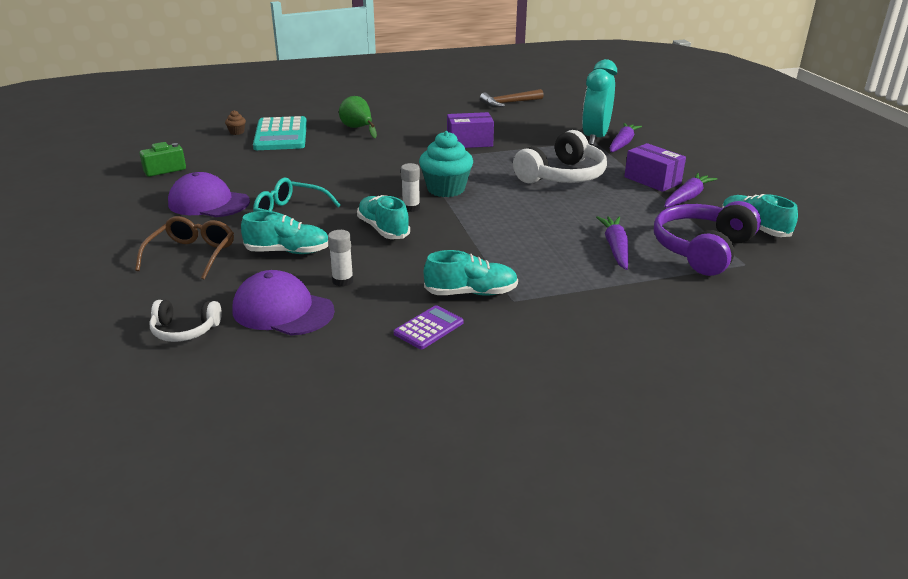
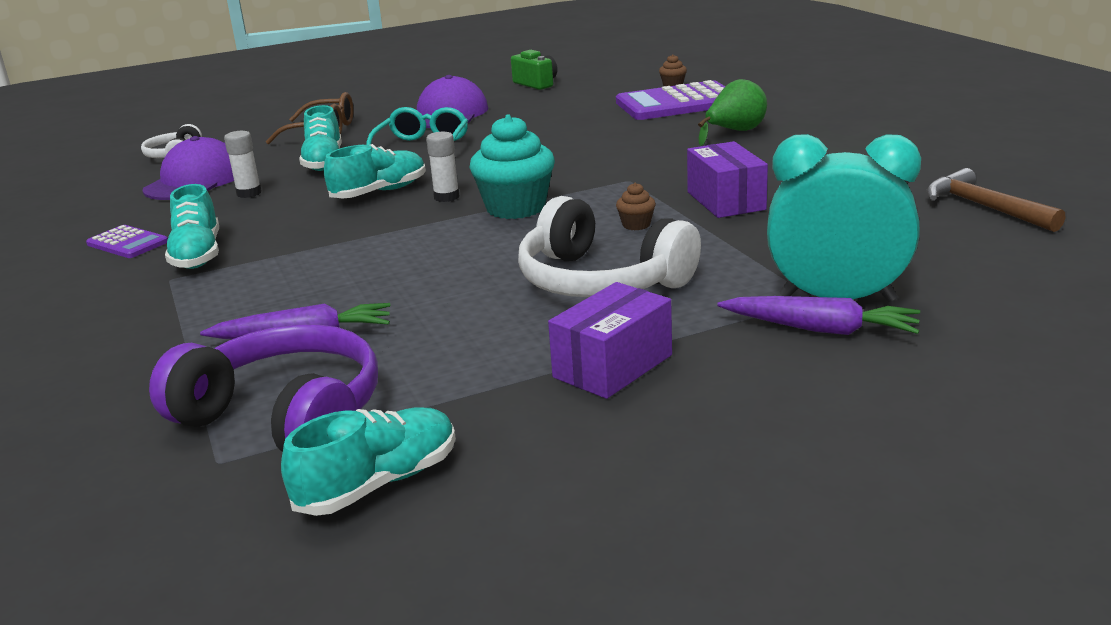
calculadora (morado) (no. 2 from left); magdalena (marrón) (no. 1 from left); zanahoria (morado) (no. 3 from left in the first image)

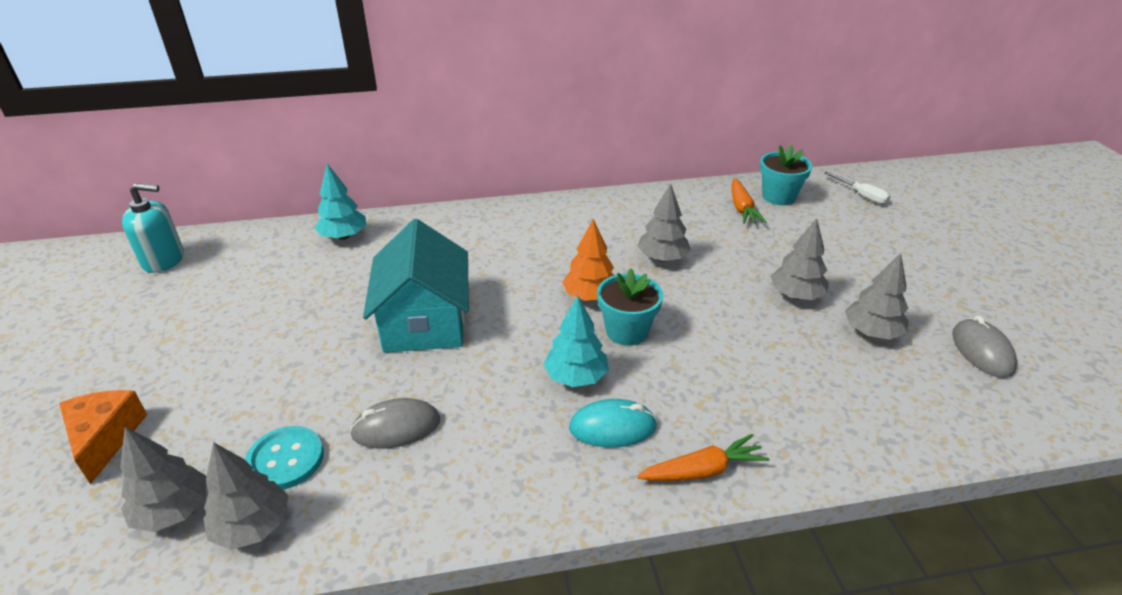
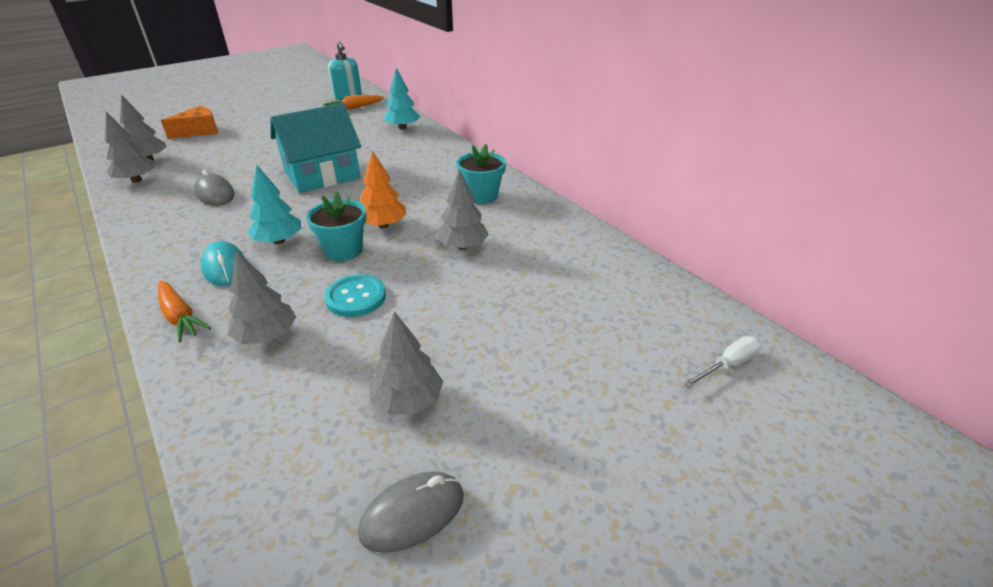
árbol (gris) (no. 3 from left); zanahoria (naranja) (no. 2 from left); botón (turquesa); maceta (turquesa) (no. 2 from left); destornillador (blanco)

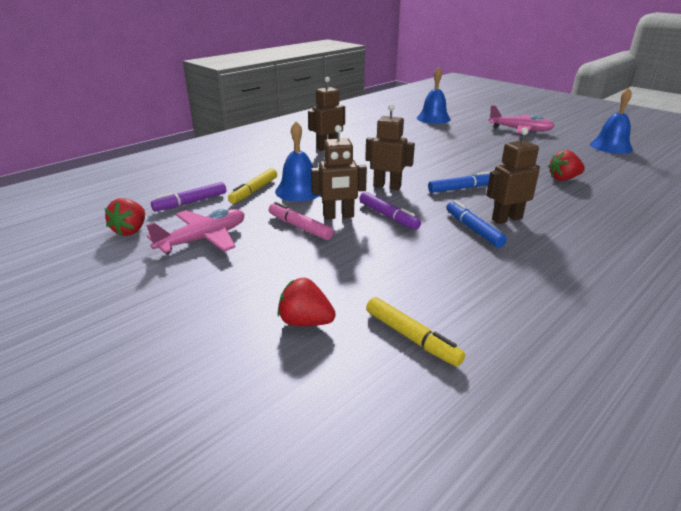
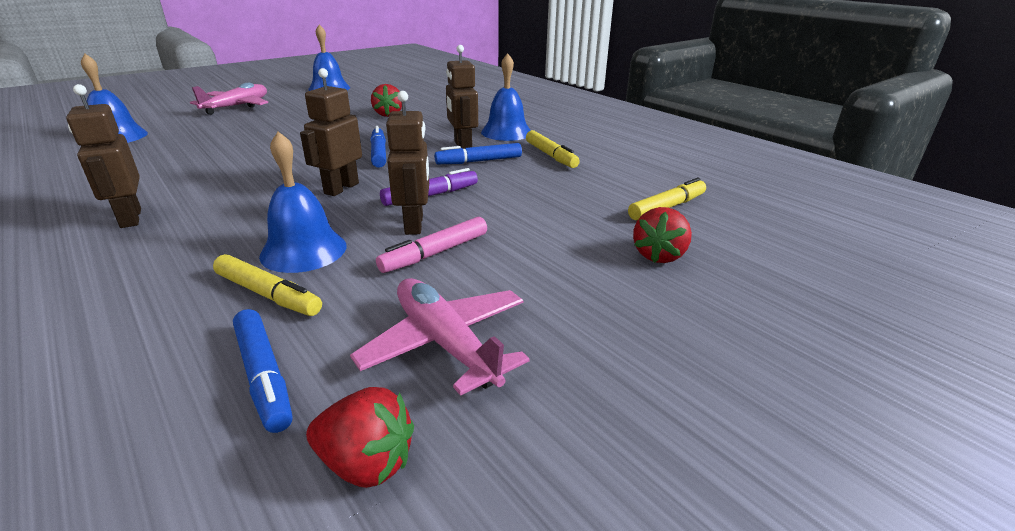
rotulador (azul) (no. 1 from left); campana (azul) (no. 4 from left); rotulador (amarillo) (no. 2 from left)

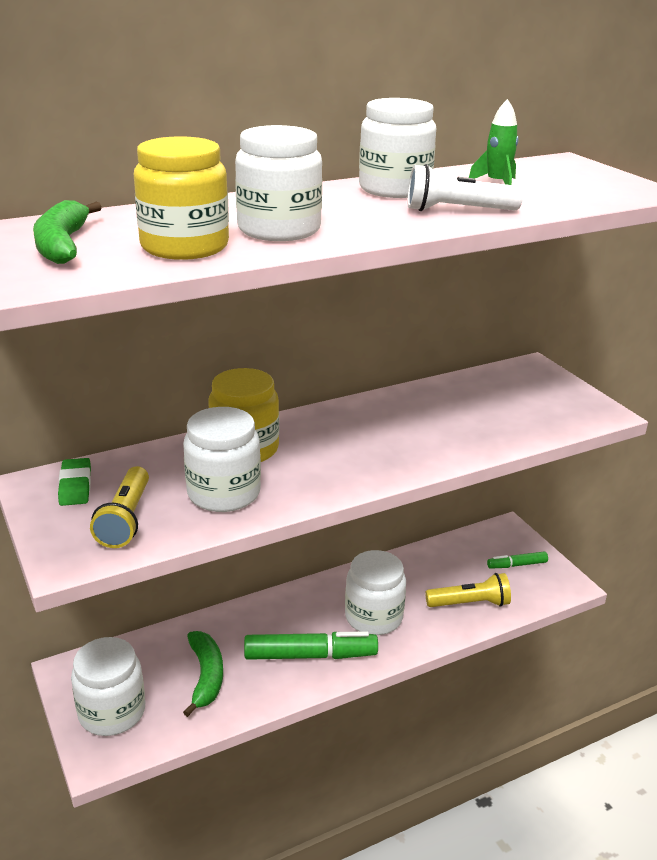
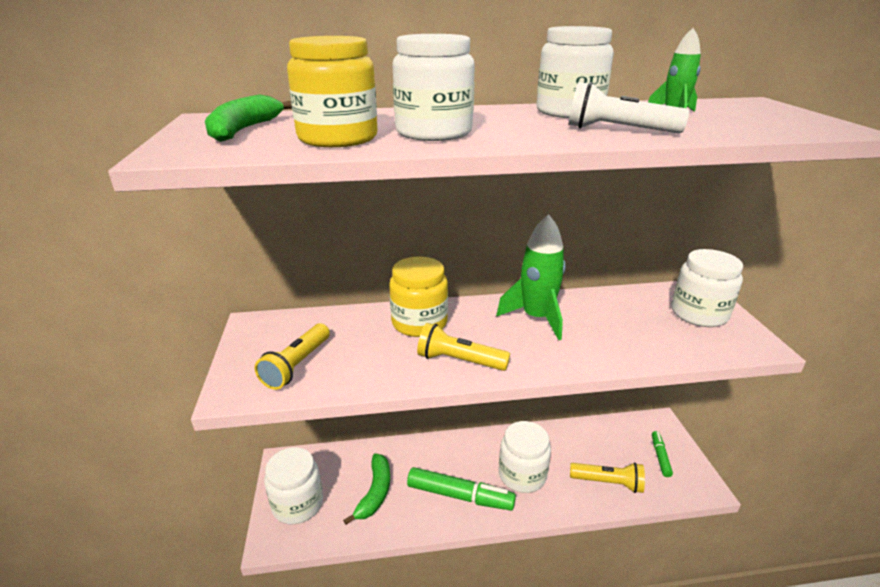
lámpara de mano (amarillo) (no. 2 from left); cohete (verde) (no. 1 from left); rotulador (verde) (no. 2 from left); tarro (blanco) (no. 5 from left); goma de borrar (verde)

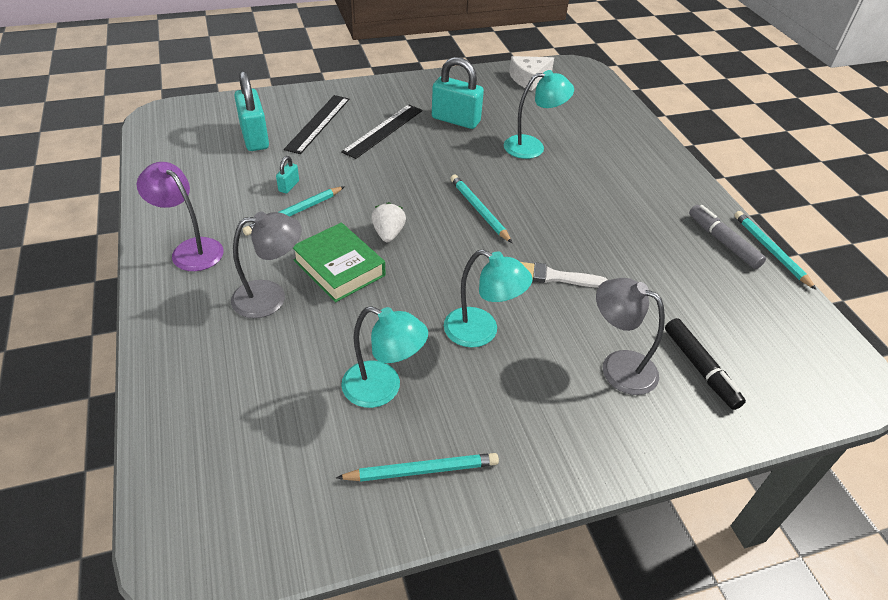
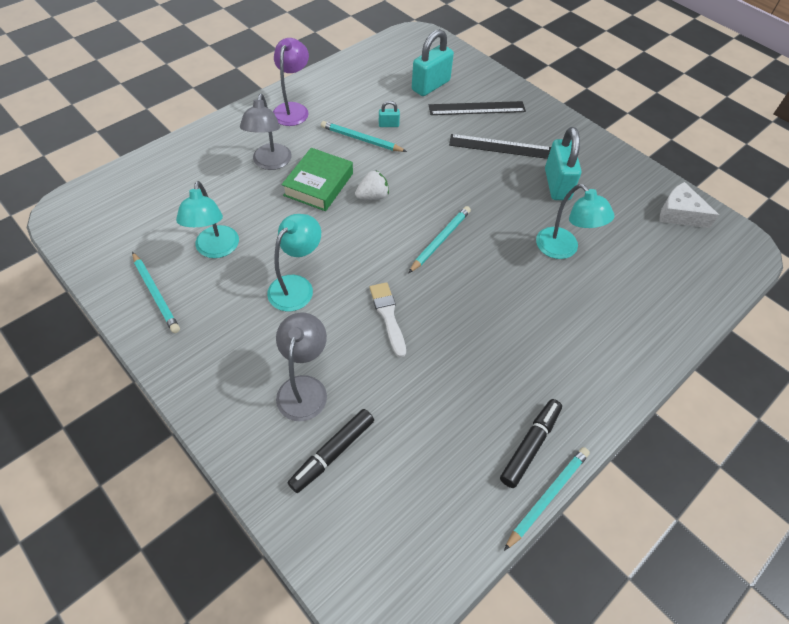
lámpara (gris) (no. 1 from left); lámpara (turquesa) (no. 2 from left); rotulador (negro) (no. 2 from left)

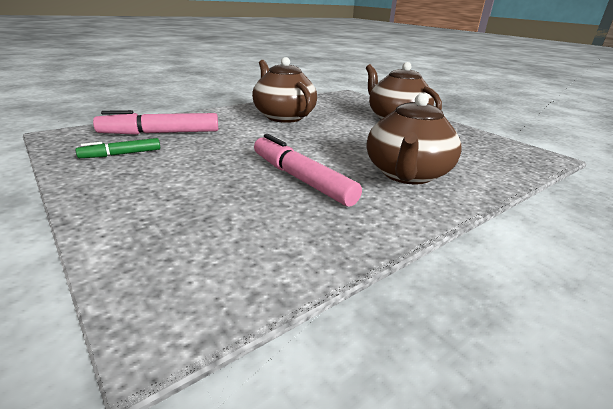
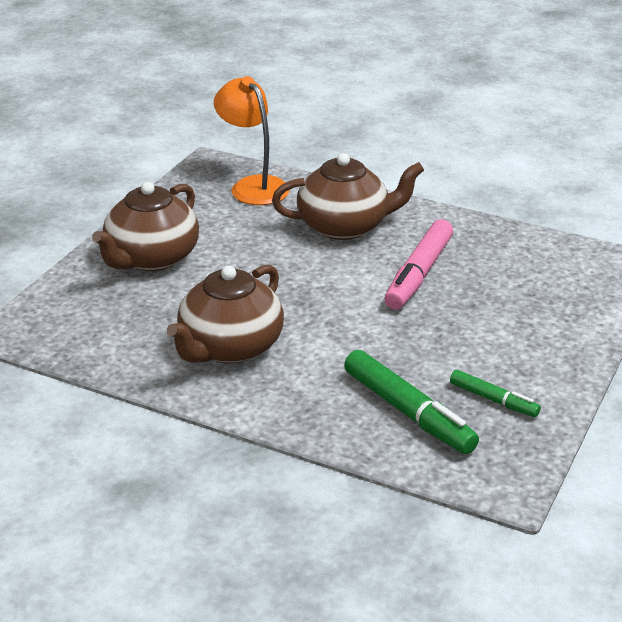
lámpara (naranja); rotulador (verde) (no. 1 from left)

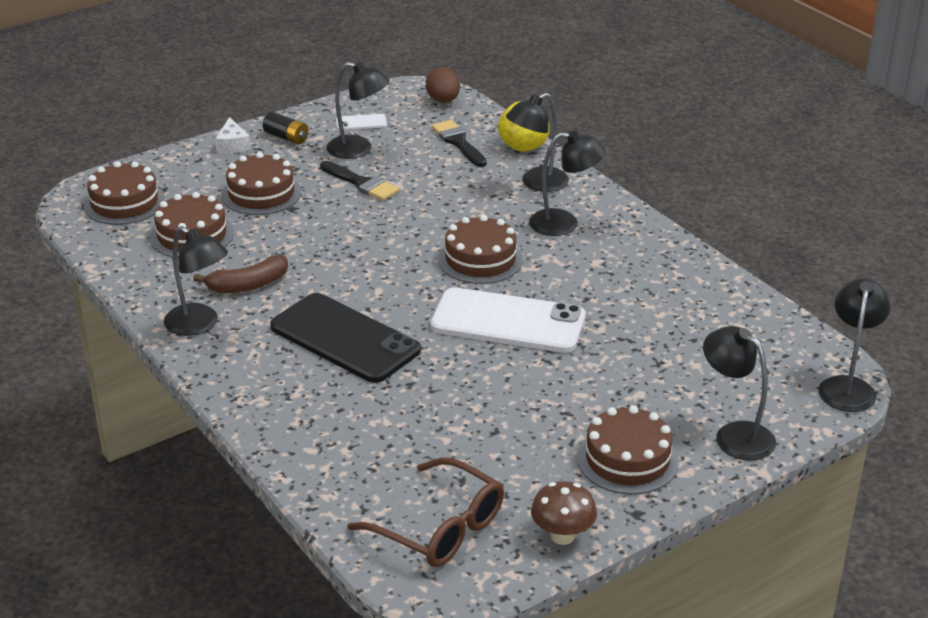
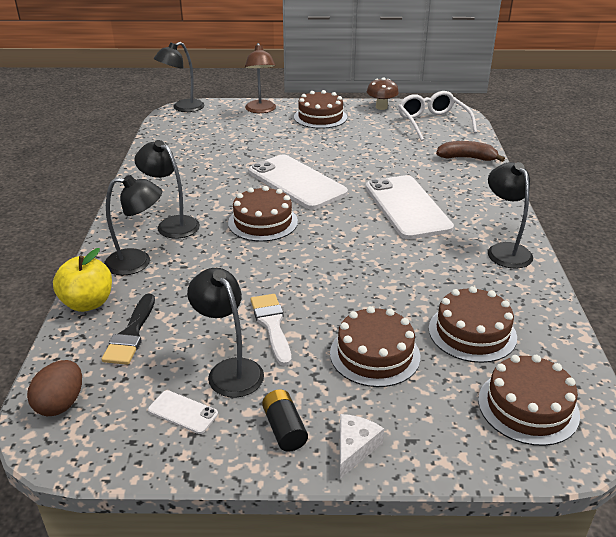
lámpara (marrón); pincel (blanco); móvil (blanco) (no. 3 from left); gafas (blanco); plátano (marrón)

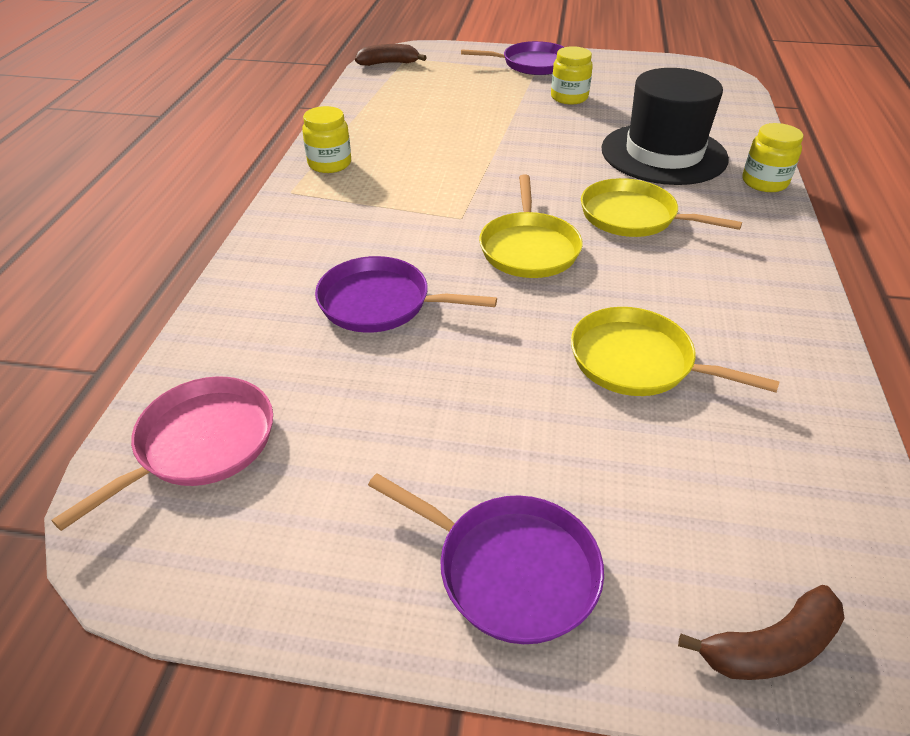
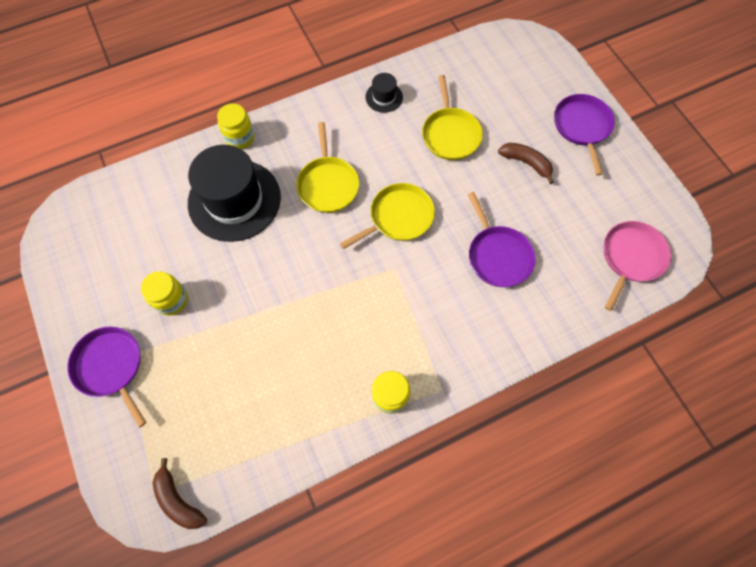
sombrero (negro) (no. 2 from left); plátano (marrón) (no. 2 from left); sartén (rosa)

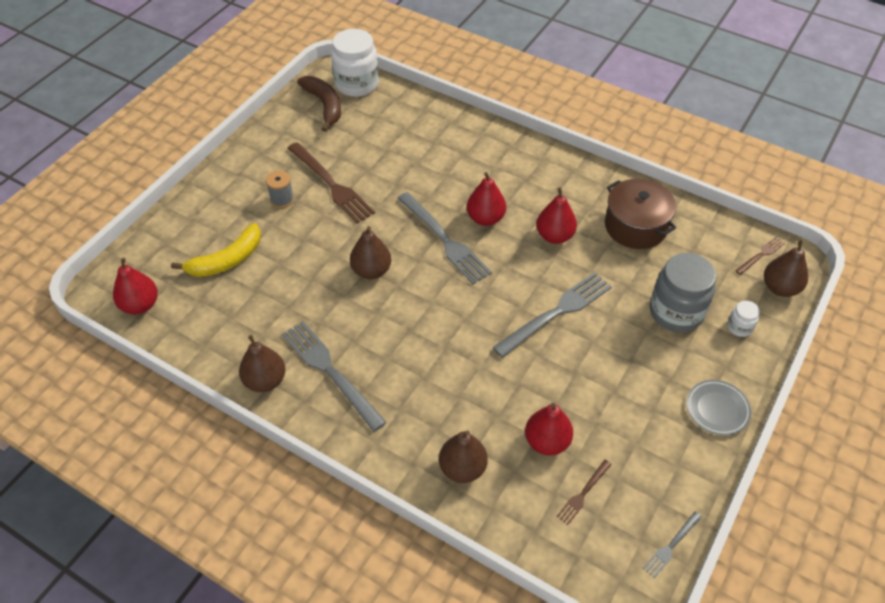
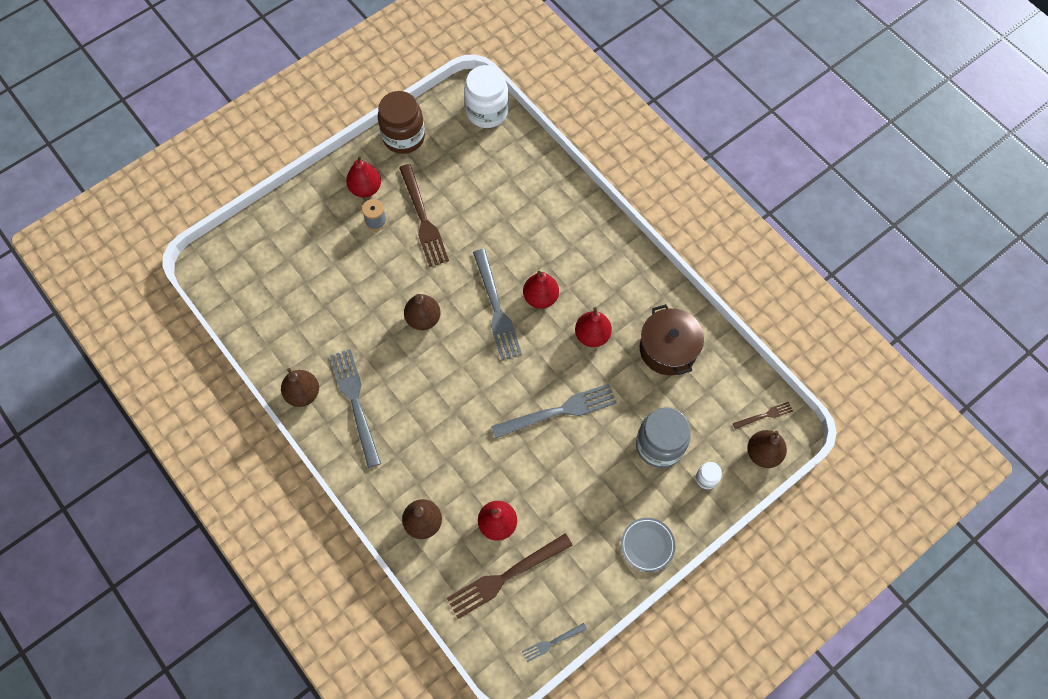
pera (rojo) (no. 1 from left); tarro (marrón); tenedor (marrón) (no. 2 from left); plátano (amarillo); plátano (marrón)

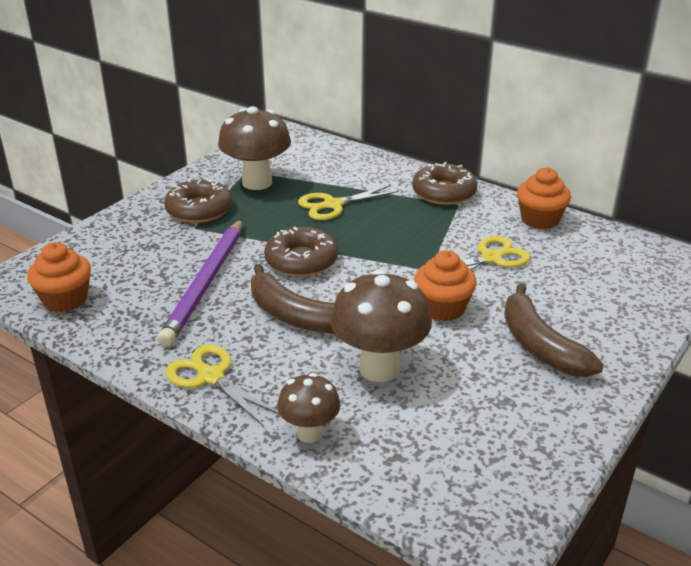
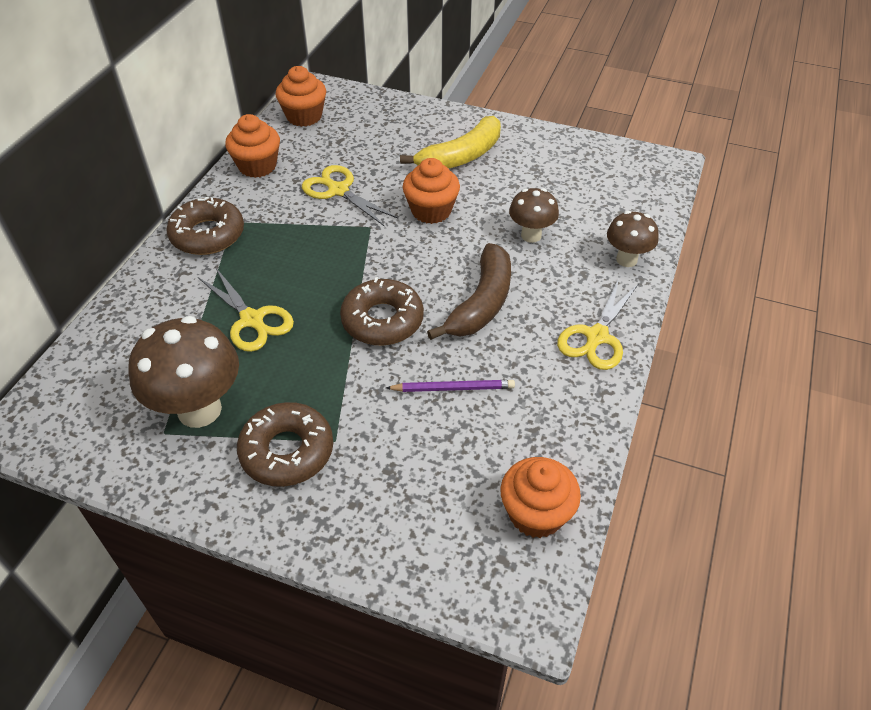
magdalena (naranja) (no. 2 from left); lápiz (morado); plátano (amarillo); seta (marrón) (no. 2 from left)

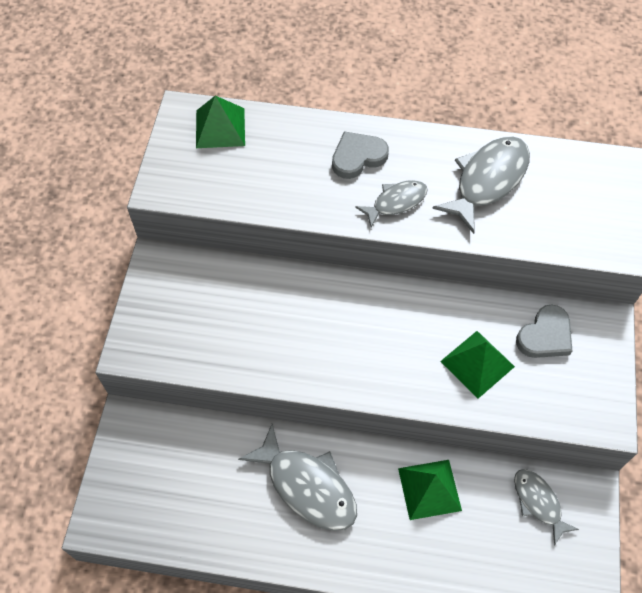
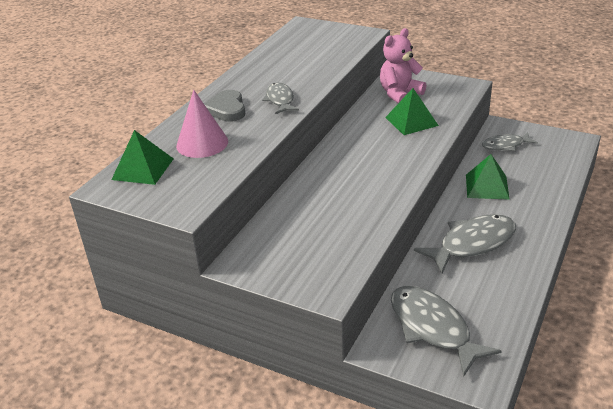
cono (rosa); osito (rosa); pez (gris) (no. 2 from left)

